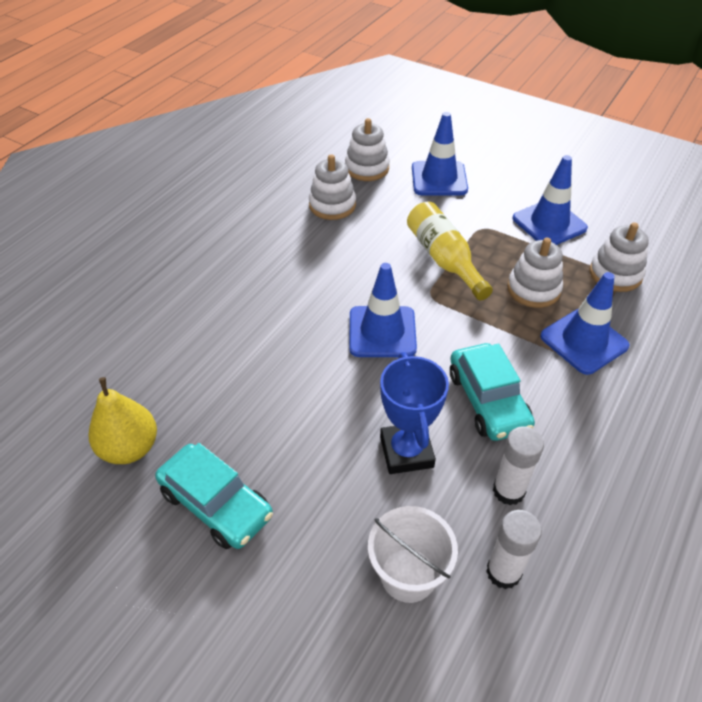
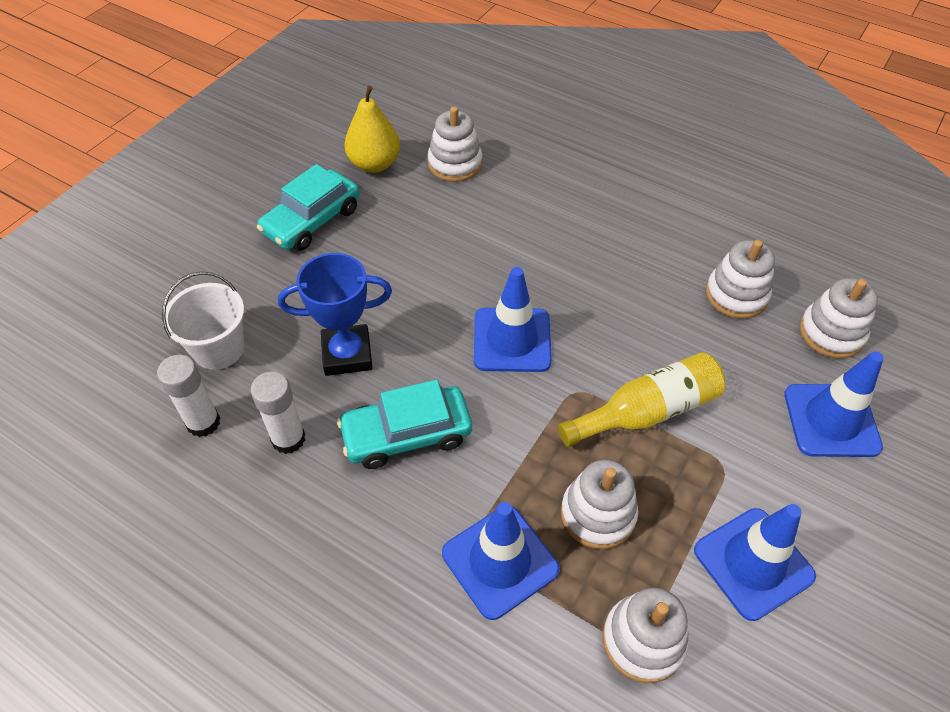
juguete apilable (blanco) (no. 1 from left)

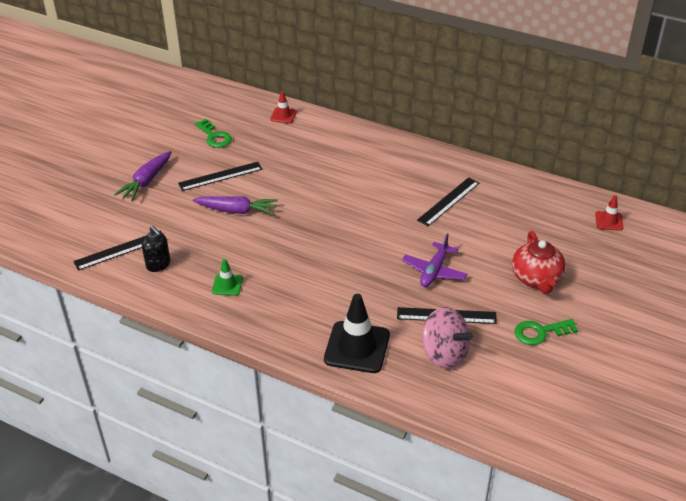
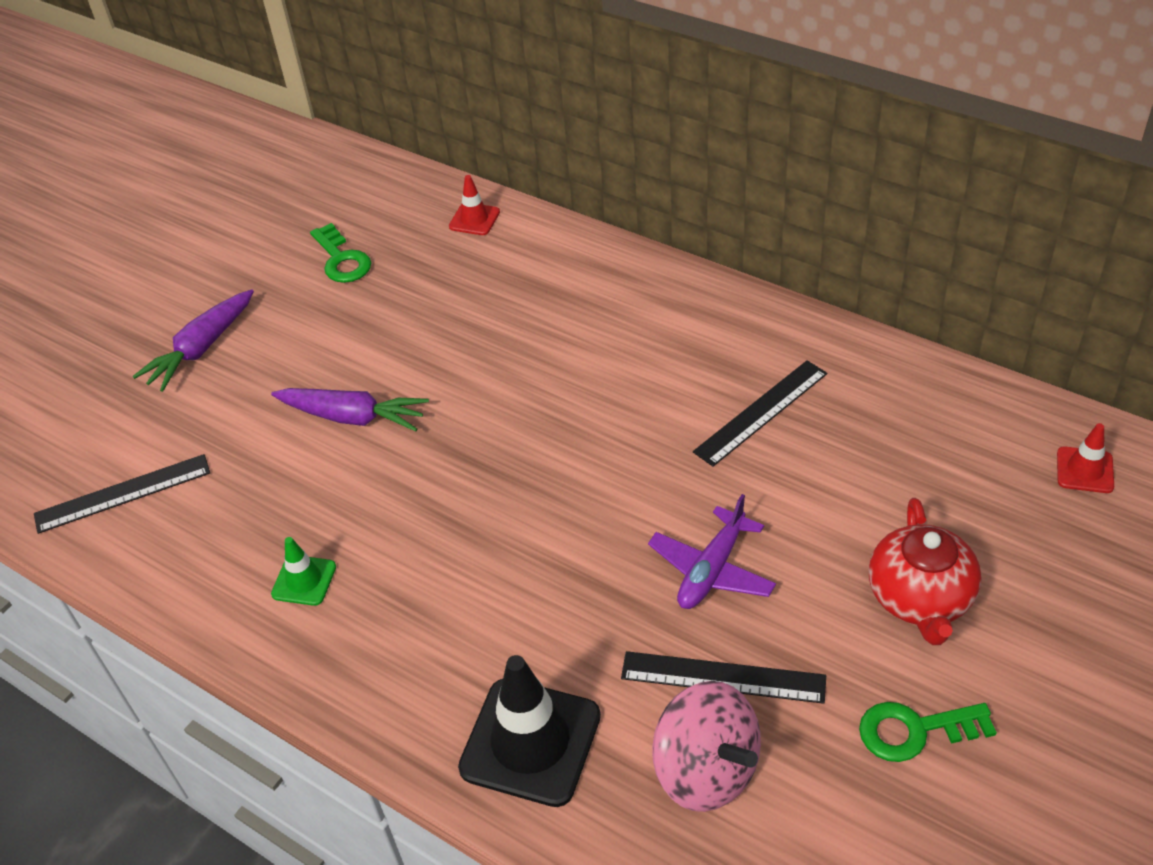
dispensador de jabón (negro); regla (negro) (no. 2 from left in the first image)

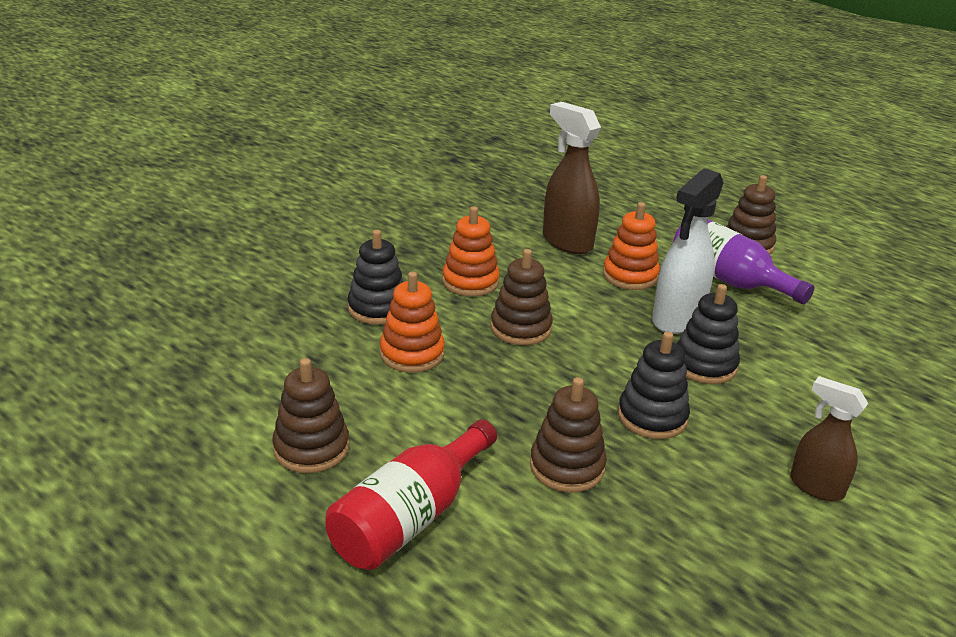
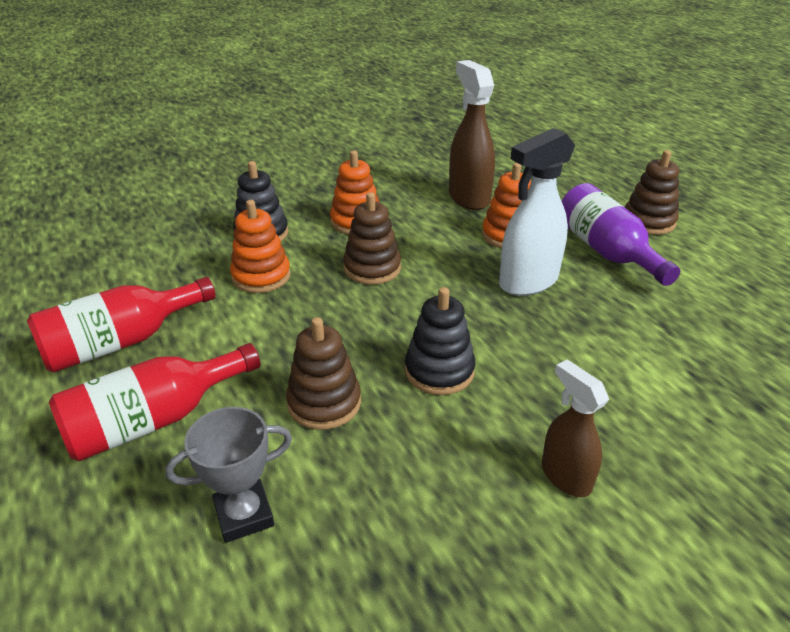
botella (rojo) (no. 1 from left); trofeo (gris); juguete apilable (negro) (no. 3 from left in the first image)

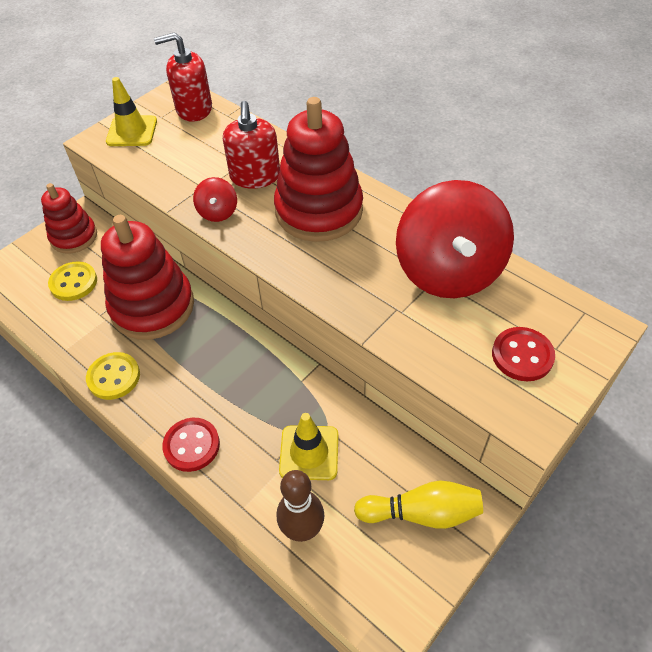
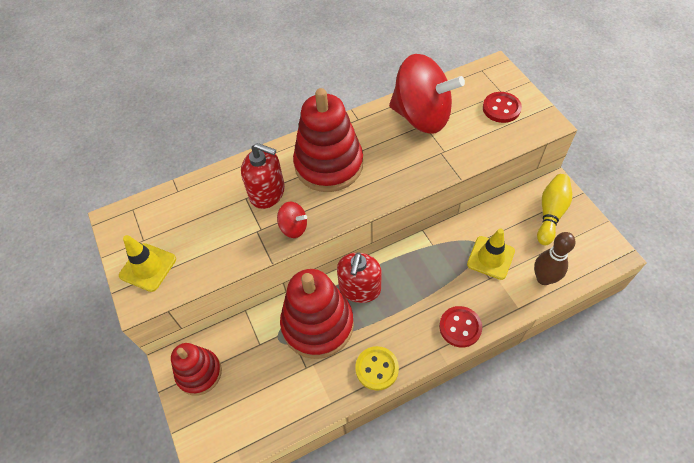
dispensador de jabón (rojo) (no. 2 from left); botón (amarillo) (no. 1 from left in the first image)

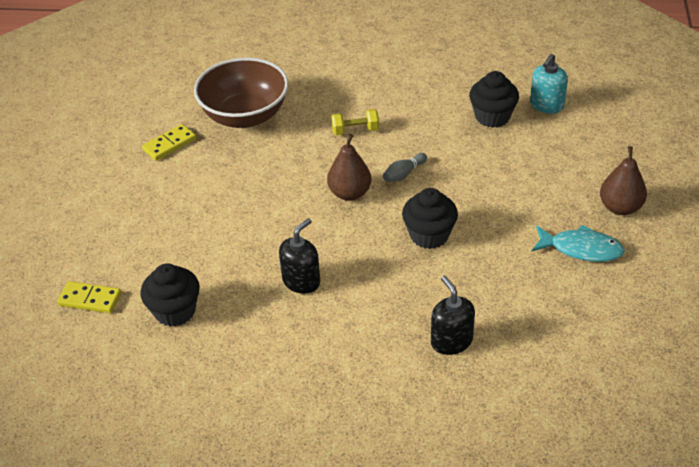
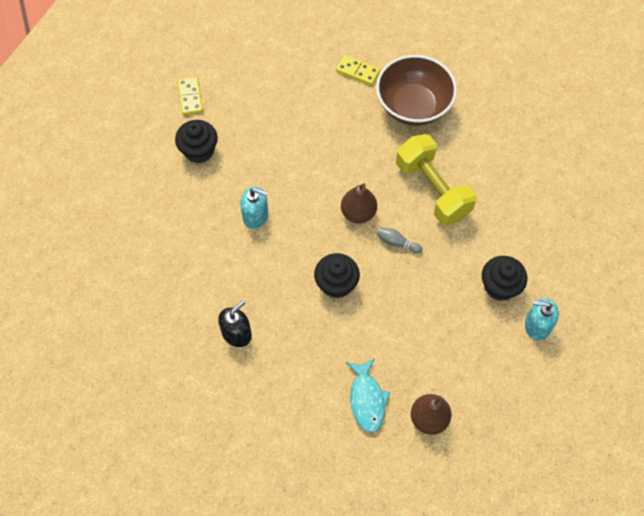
dispensador de jabón (turquesa) (no. 1 from left); mancuerna (amarillo)

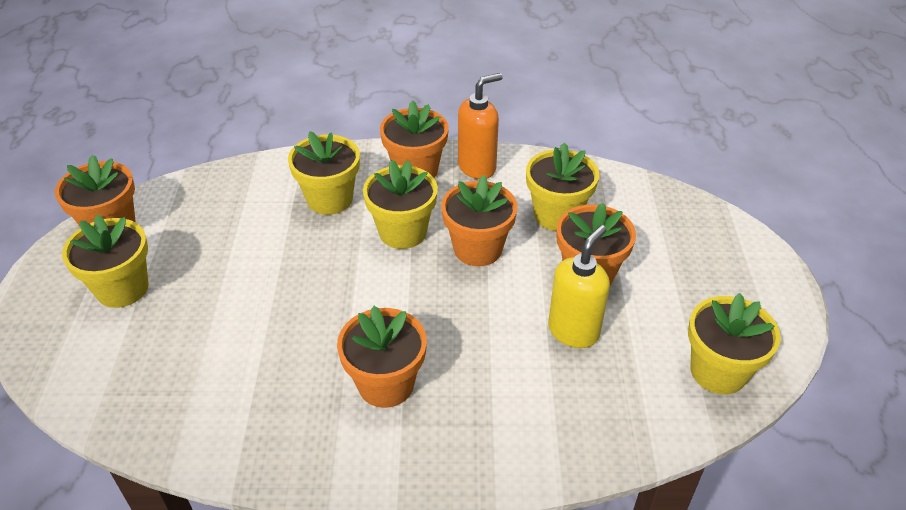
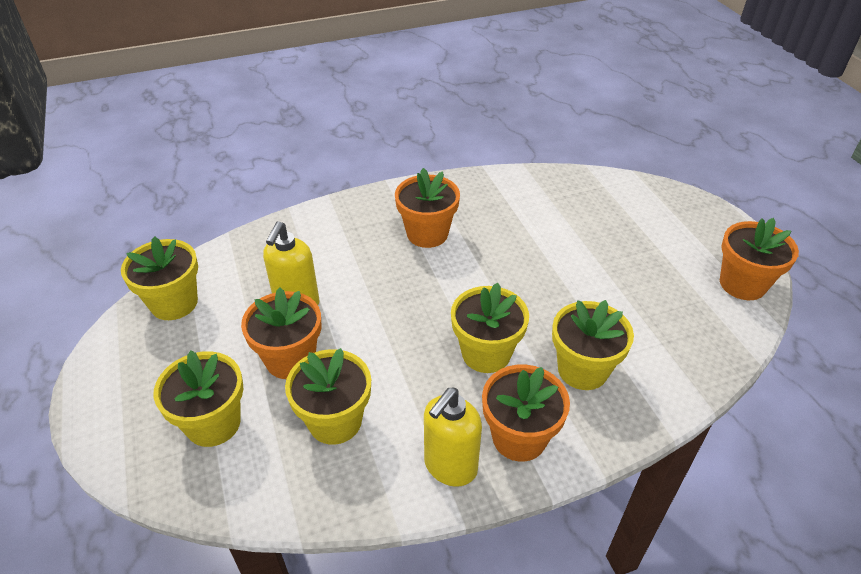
maceta (amarillo) (no. 2 from left); dispensador de jabón (amarillo) (no. 2 from left); maceta (naranja) (no. 4 from left in the first image)

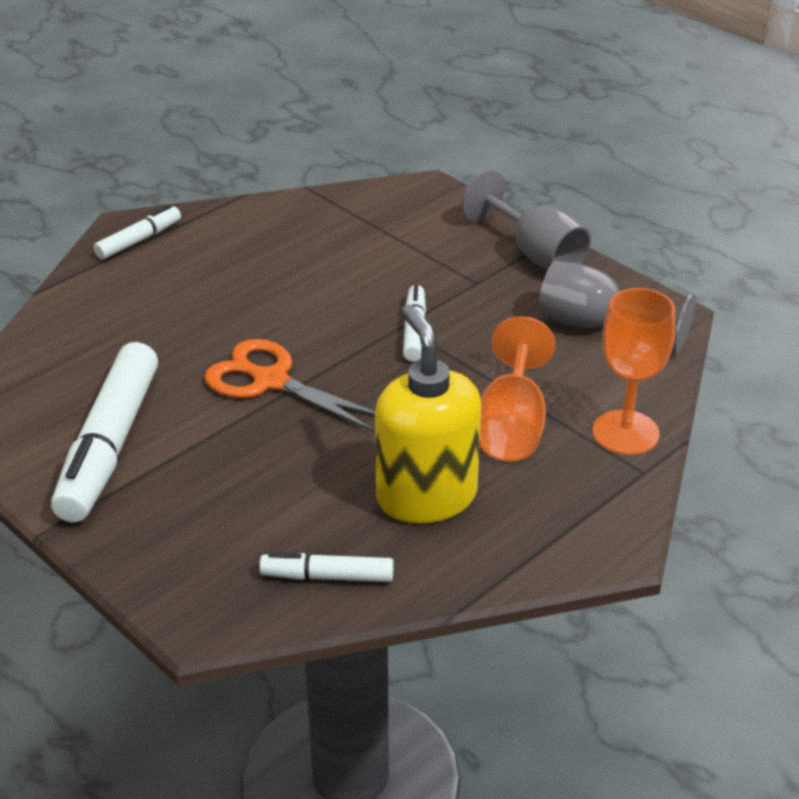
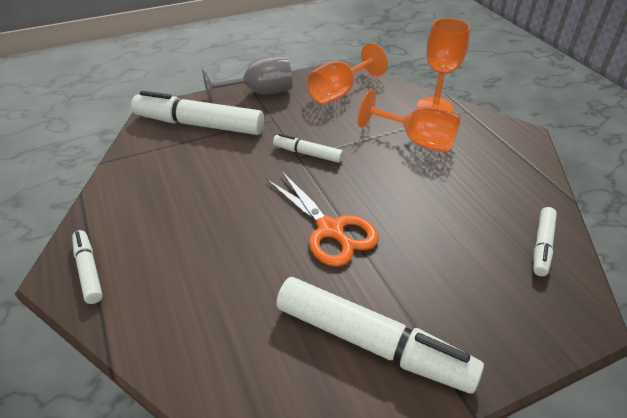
rotulador (blanco) (no. 2 from left); tijeras (naranja); copa (naranja) (no. 1 from left); dispensador de jabón (amarillo)

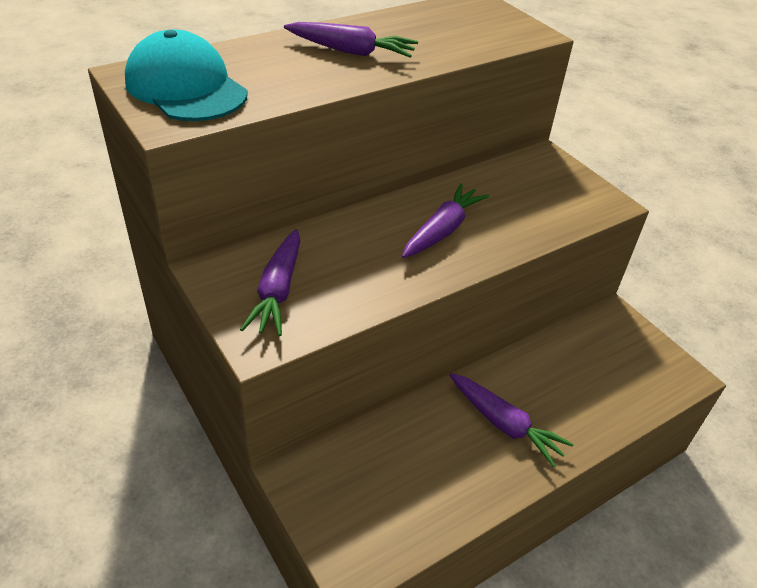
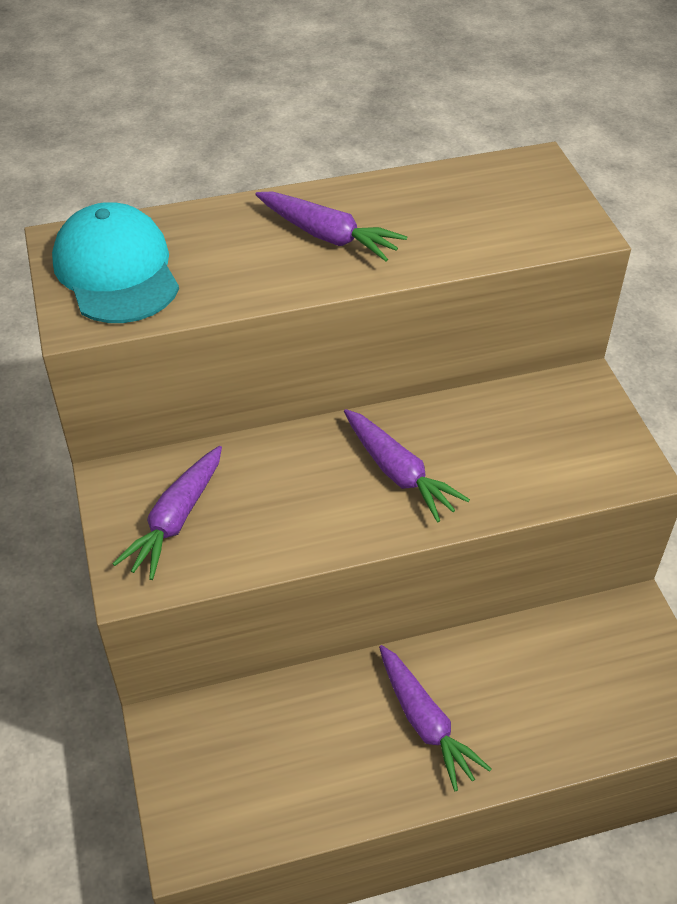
zanahoria (morado) (no. 3 from left)

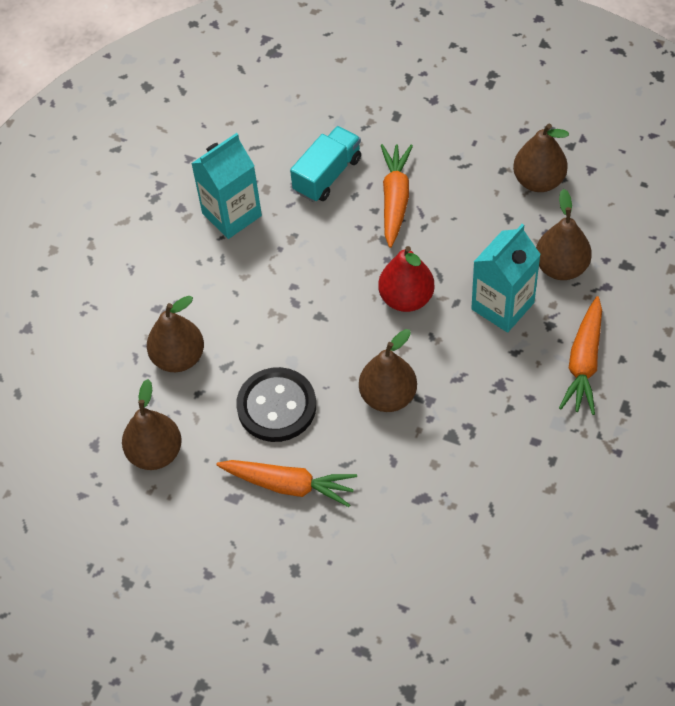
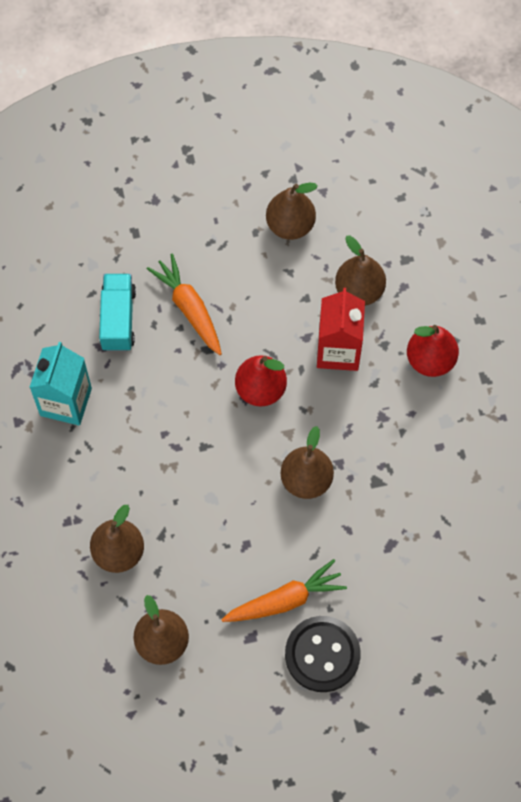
botón (negro); cartón de leche (rojo); pera (rojo) (no. 2 from left)

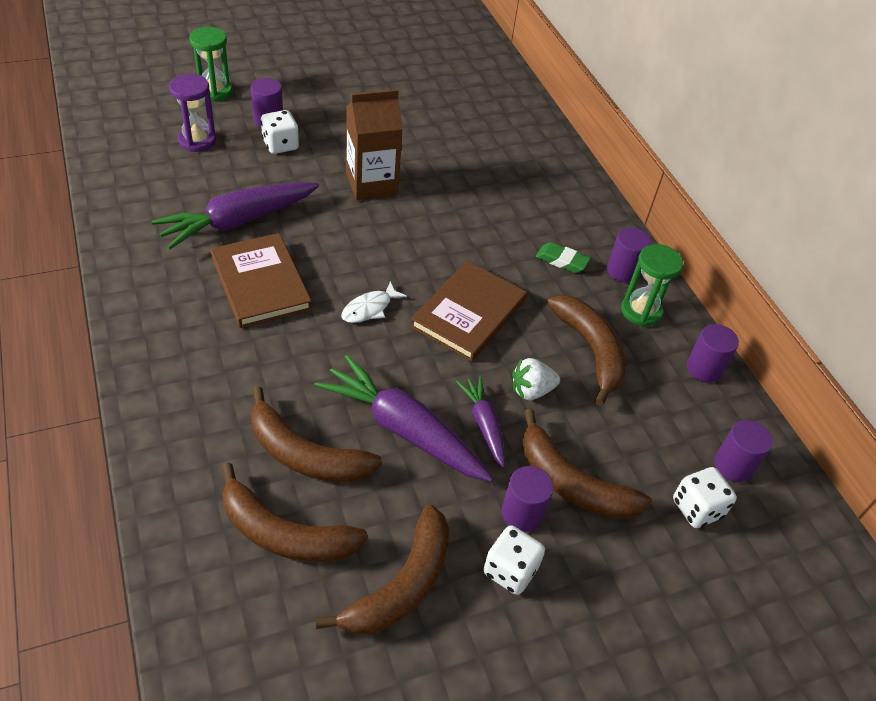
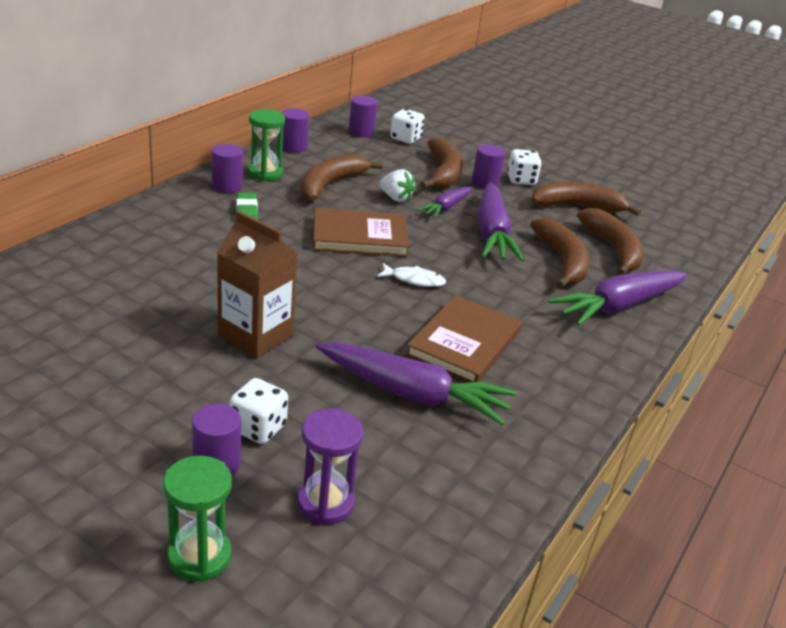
zanahoria (morado) (no. 4 from left)

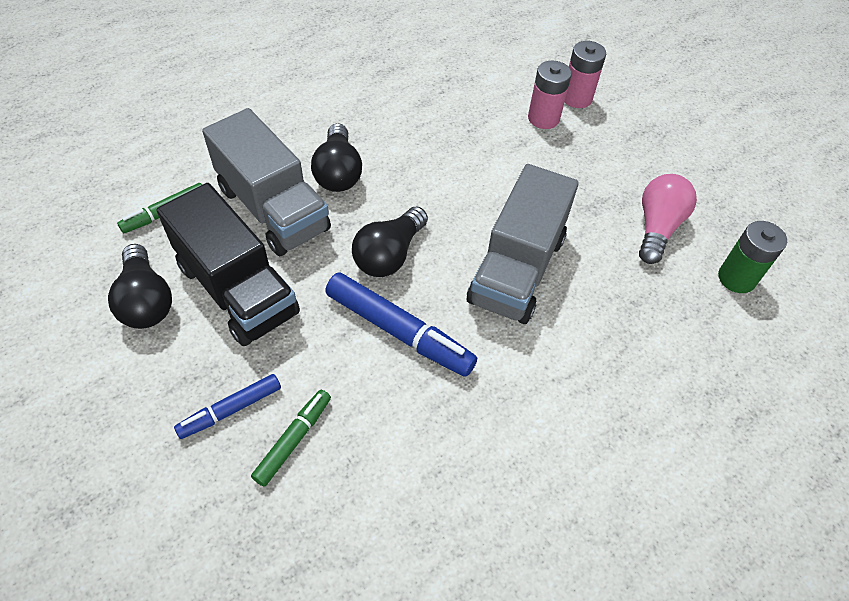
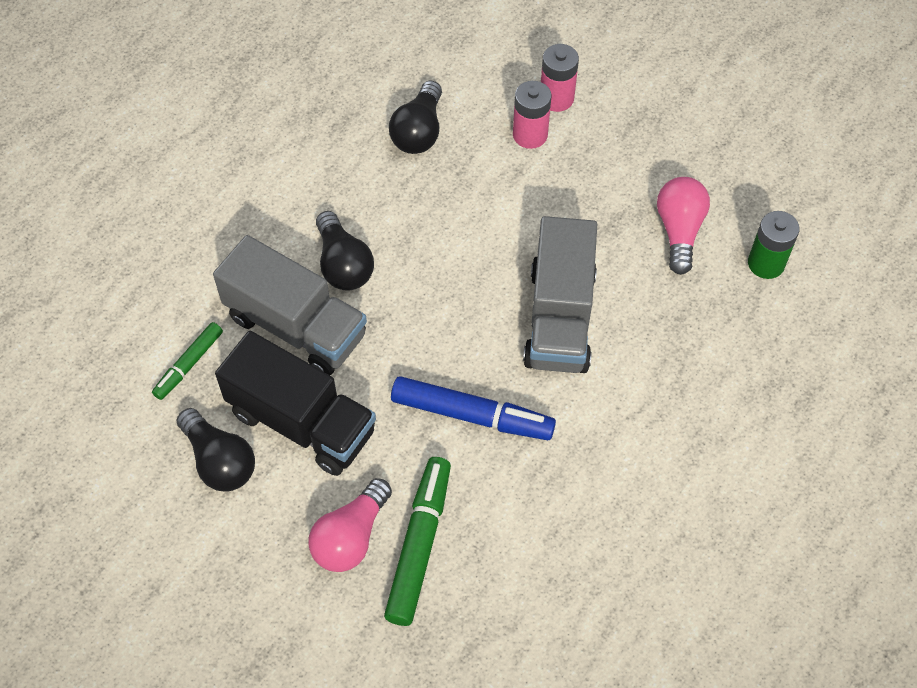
bombilla (rosa) (no. 1 from left); rotulador (verde) (no. 2 from left); bombilla (negro) (no. 3 from left)

